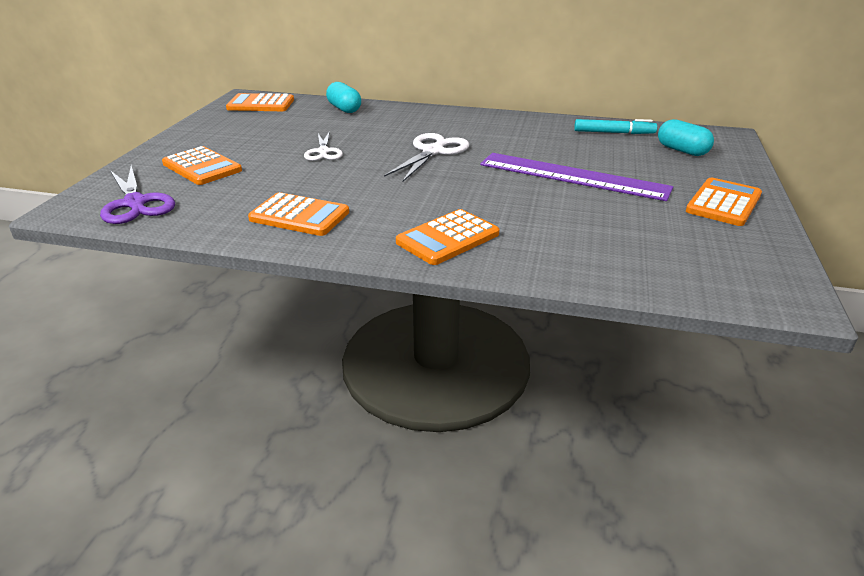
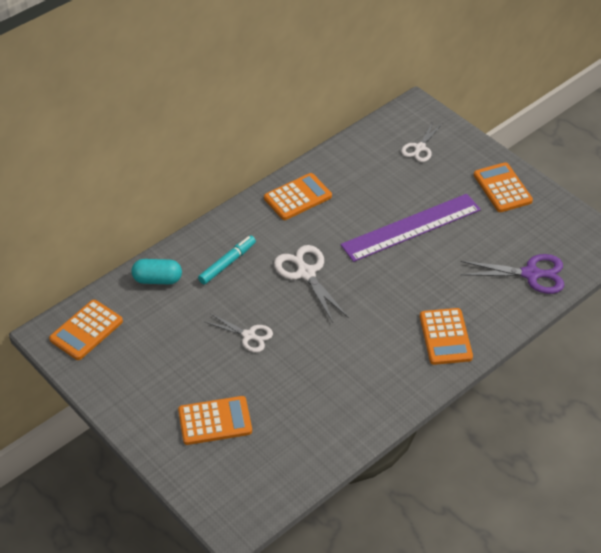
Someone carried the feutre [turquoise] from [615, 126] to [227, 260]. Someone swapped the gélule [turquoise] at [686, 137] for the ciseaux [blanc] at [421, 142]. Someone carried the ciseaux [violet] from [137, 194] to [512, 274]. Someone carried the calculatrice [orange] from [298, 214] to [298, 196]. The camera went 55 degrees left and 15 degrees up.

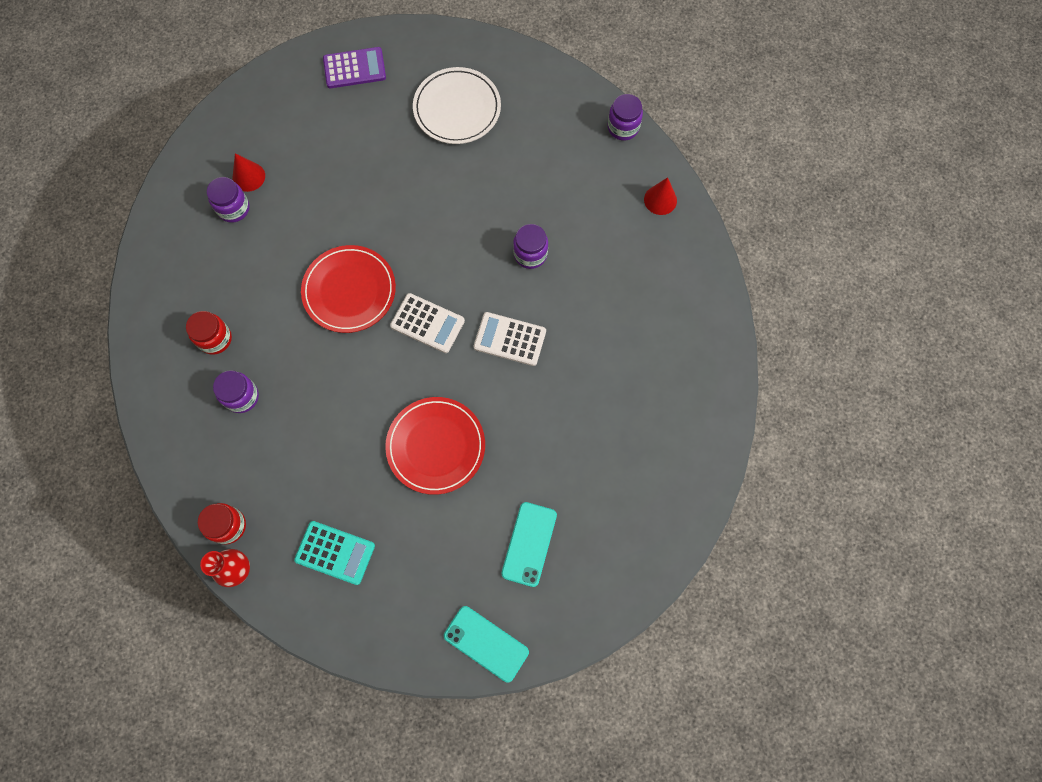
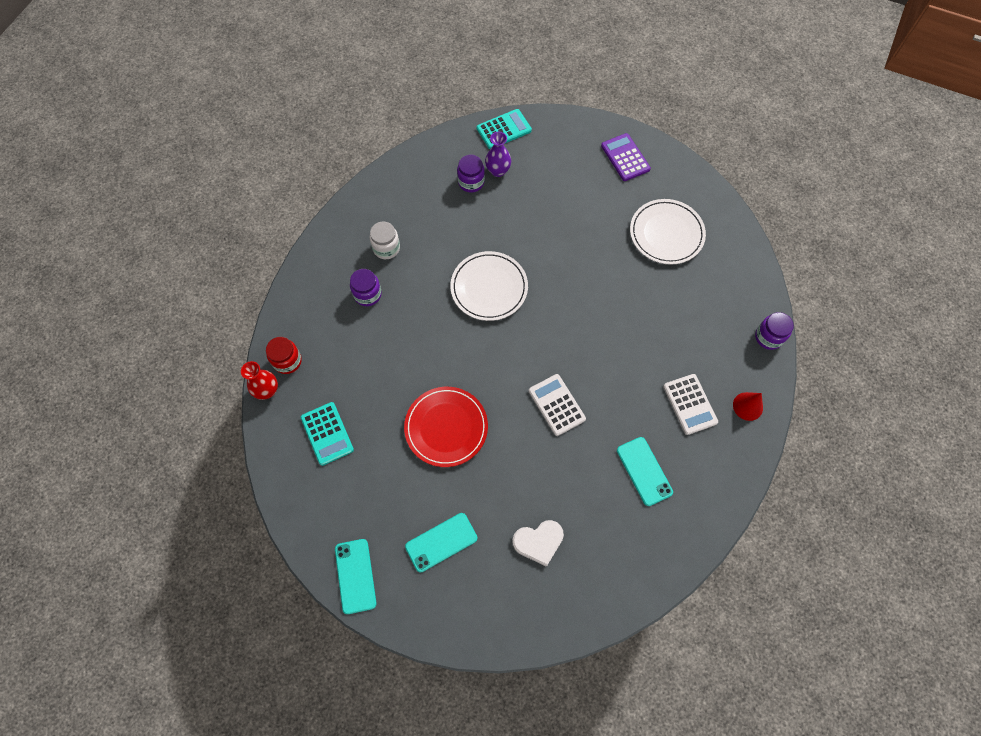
Someone rotated the calculatrice [violet] at [354, 67] by 150 degrees counterclockwise. Someone swapped the cône [rouge] at [249, 172] for the vase [violet] at [498, 154]. Someone took away the bocal [violet] at [530, 246]. Someone repainted the assiette [rouge] at [348, 289], which became the assiette [blanc] at [489, 286]. Someone carried the calculatrice [blanc] from [427, 323] to [690, 404]. Someone repainted the bocal [rouge] at [209, 333], which became the bocal [blanc] at [385, 240]. Someone put down the calculatrice [turquoise] at [504, 129]. Someone put down the téléphone [turquoise] at [645, 471]. Someone put down the cœur [blanc] at [538, 543]. The camera went 45 degrees right and 5 degrees down.

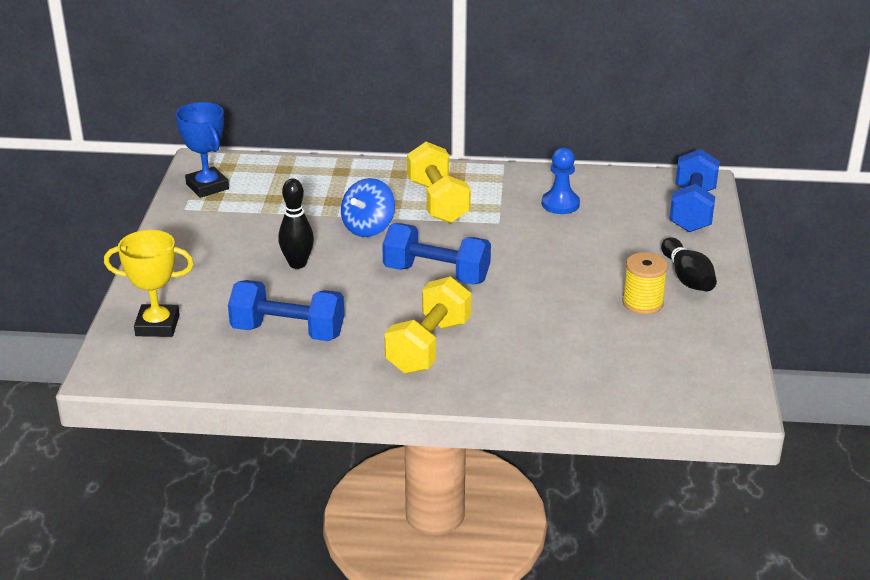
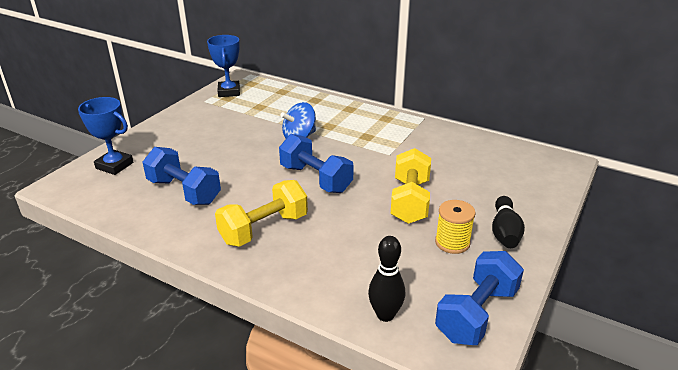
Someone carried the haltère [jaune] from [439, 182] to [411, 186]. Someone took away the pion [bleu] at [561, 180]. Someone carried the haltère [bleu] from [694, 190] to [479, 298]. Someone carried the quille [noir] from [296, 223] to [386, 279]. Someone repainted the trophée [jaune] at [149, 283], which became the trophée [bleu] at [105, 136]. The camera went 25 degrees right and 0 degrees up.

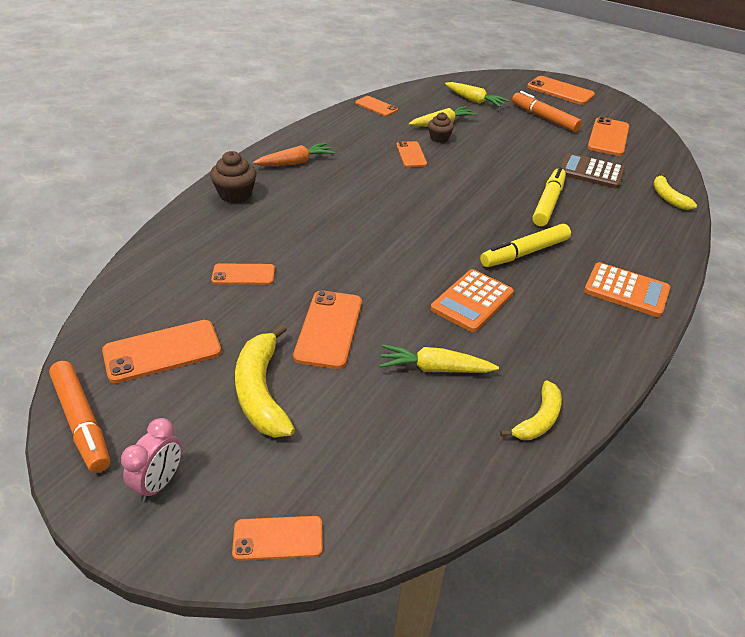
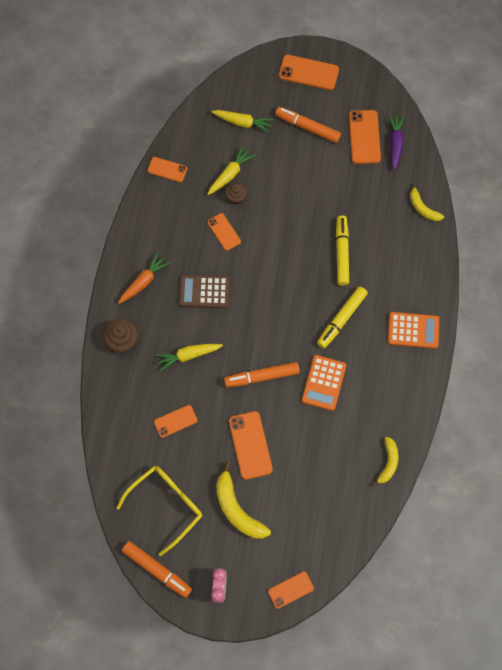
Someone carried the calculatrice [marron] from [592, 171] to [204, 291]. Someone swapped the téléphone [orange] at [161, 351] for the lunettes [jaune] at [159, 510]. Someone carried the carotte [jaune] from [439, 358] to [189, 357]. Someone put down the carotte [violet] at [396, 142]. Someone put down the feutre [orange] at [262, 374]. The camera went 20 degrees left and 30 degrees up.

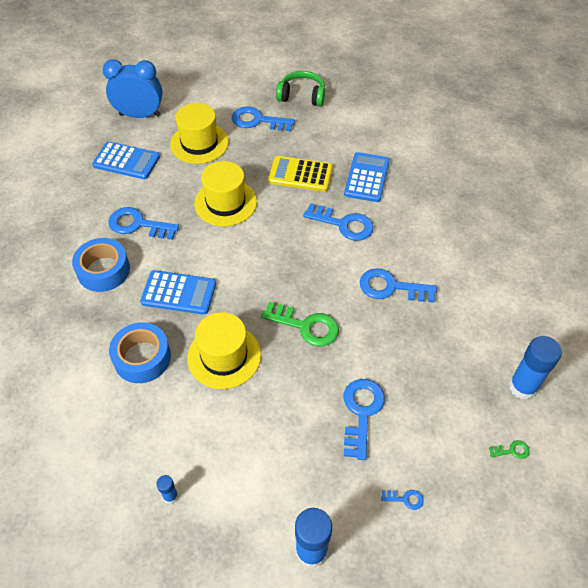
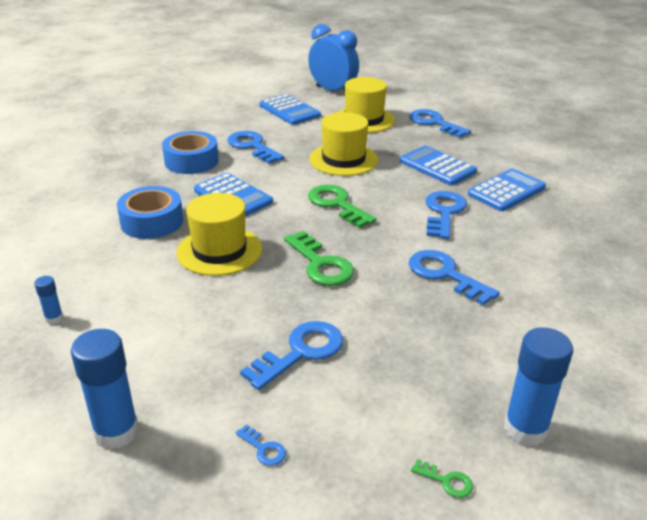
Someone took away the casque audio [vert] at [300, 88]. Someone repainted the calculatrice [jaune] at [300, 174], which became the calculatrice [bleu] at [438, 165]. Someone rotated the clé [bleu] at [338, 222] by 135 degrees counterclockwise. Someone put down the clé [vert] at [342, 206]. The camera went 35 degrees right and 20 degrees down.

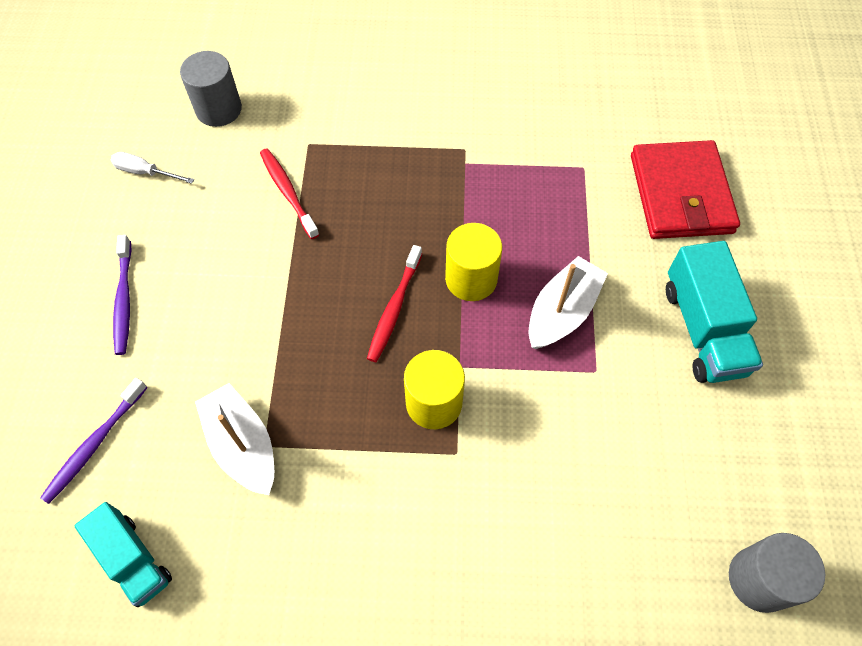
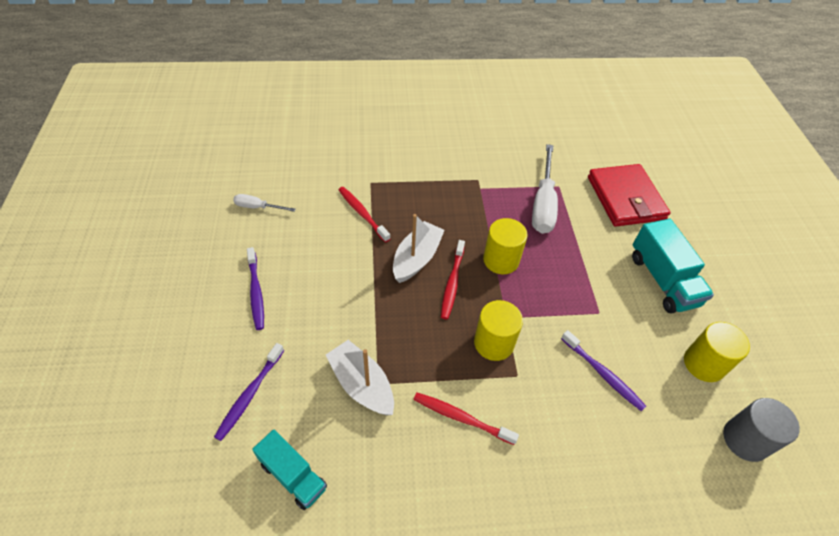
Someone took away the cylindre [gris] at [211, 89]. Someone carried the bateau [blanc] from [568, 302] to [419, 248]. Someone put down the tournevis [blanc] at [545, 189]. Someone put down the cylindre [jaune] at [717, 352]. Someone put down the brosse à dents [violet] at [603, 370]. Someone put down the brosse à dents [rouge] at [466, 419]. The camera went 10 degrees left and 10 degrees down.

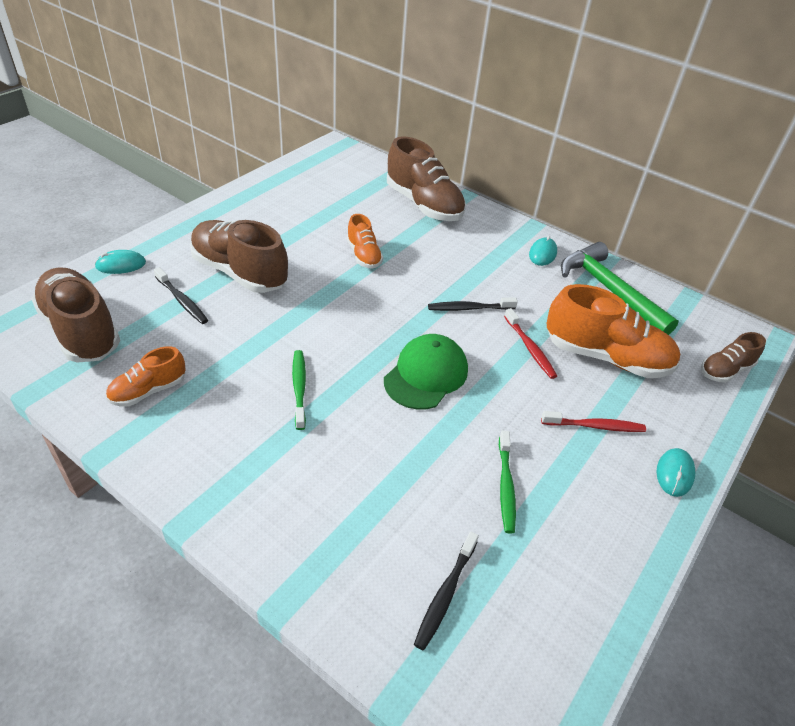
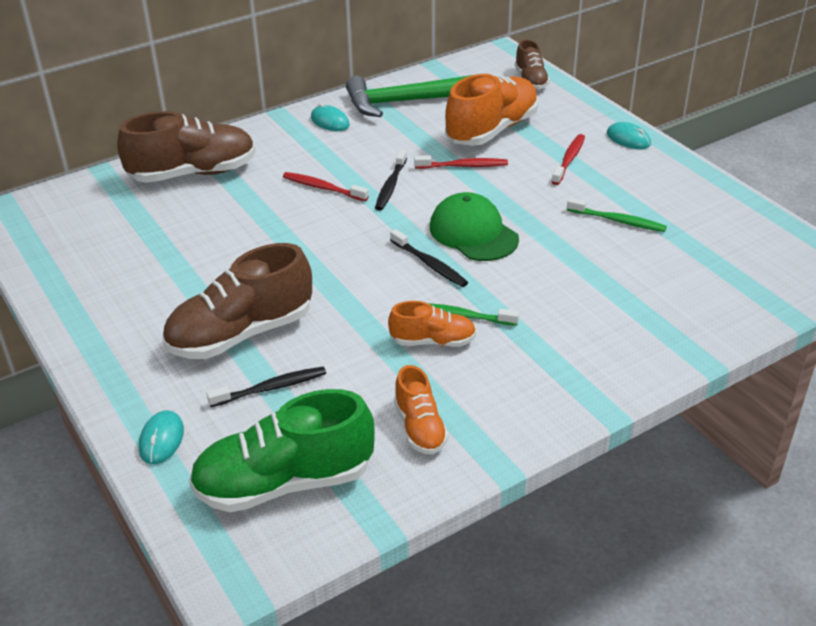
Someone carried the chaussure [orange] from [365, 241] to [432, 324]. Someone repainted the chaussure [marron] at [75, 315], which became the chaussure [vert] at [282, 450]. Someone carried the brosse à dents [noir] from [446, 590] to [429, 258]. Someone put down the brosse à dents [rouge] at [326, 186]. The camera went 65 degrees left and 5 degrees down.

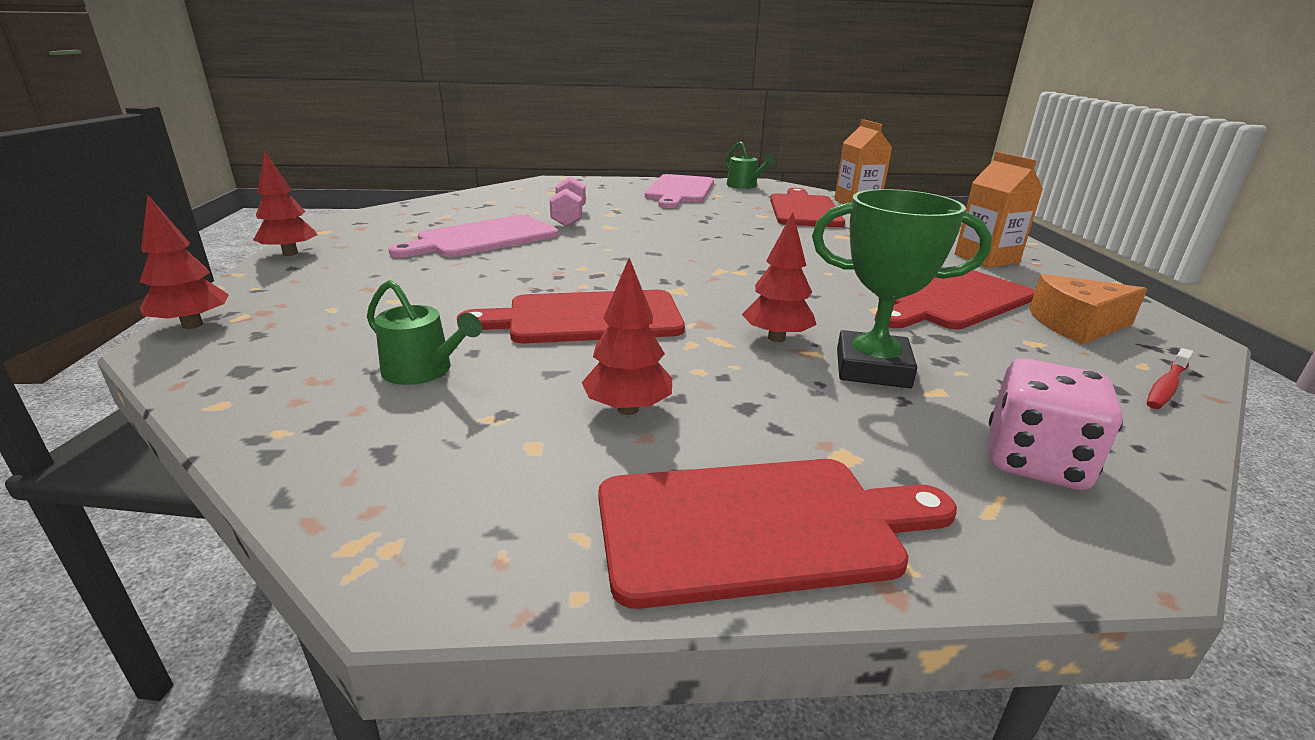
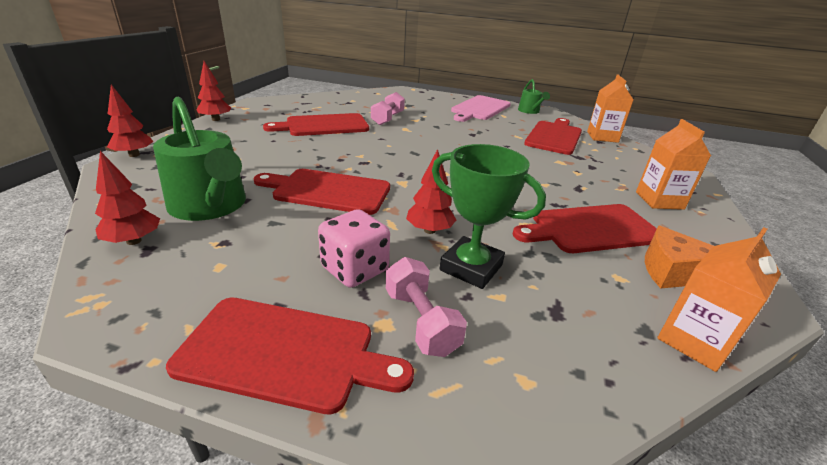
Someone repainted the planche à découper [rose] at [473, 236], which became the planche à découper [rouge] at [316, 124]. Someone carried the arbre [rouge] from [627, 336] to [127, 198]. Someone scaled the arrosoir [vert] at [424, 332] by 1.93. Someone swapped the brosse à dents [rouge] at [1170, 378] for the brique de lait [orange] at [719, 299]. Someone carried the dé [rose] from [1056, 424] to [354, 248]. Someone put down the haltère [rose] at [426, 307]. The camera went 20 degrees right and 5 degrees up.

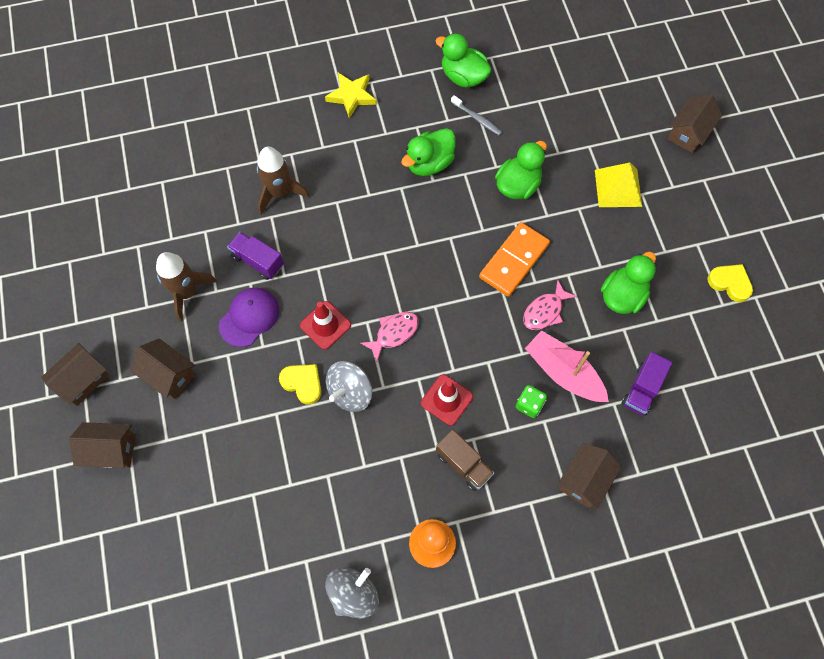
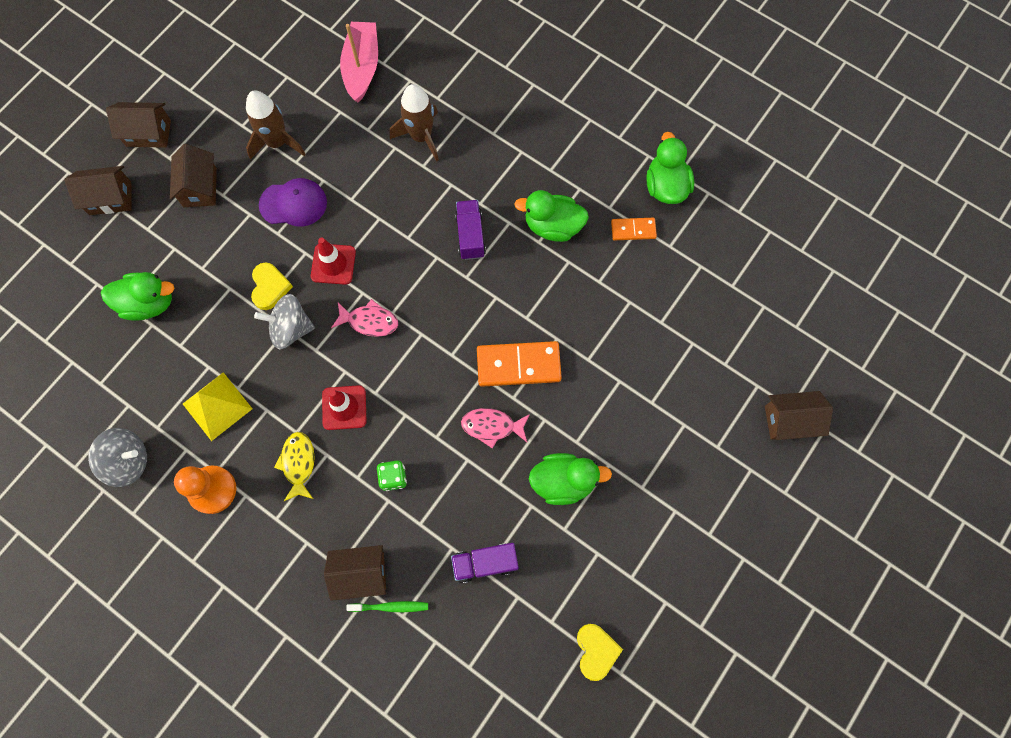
Someone took away the étoile [jaune] at [351, 95]. Someone swapped the brosse à dents [gris] at [476, 115] for the domino [orange] at [634, 229]. Someone carried the canard [vert] from [521, 170] to [138, 296]. Someone carried the pyramide [jaune] from [618, 185] to [218, 406]. Someone carried the camion [violet] from [255, 256] to [470, 230]. Someone carried the cœur [jaune] from [730, 283] to [600, 652]. Someone carried the bateau [rose] from [567, 366] to [359, 62]. Someone rotated the maison [marron] at [102, 445] by 60 degrees counterclockwise. Someone swapped the camion [marron] at [465, 460] for the poisson [jaune] at [294, 466]. Someone put down the brosse à dents [vert] at [387, 606]. The camera went 50 degrees right and 5 degrees up.

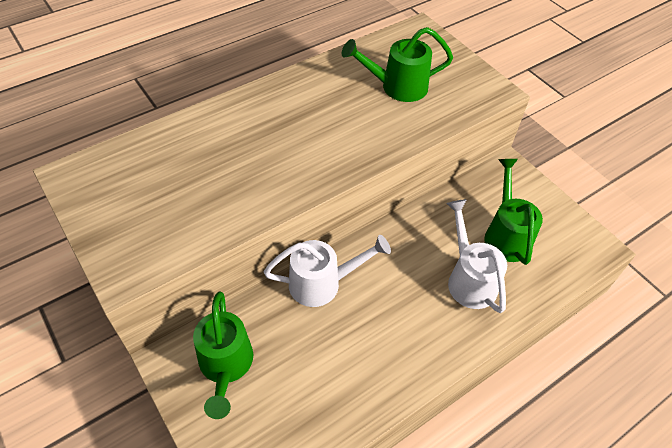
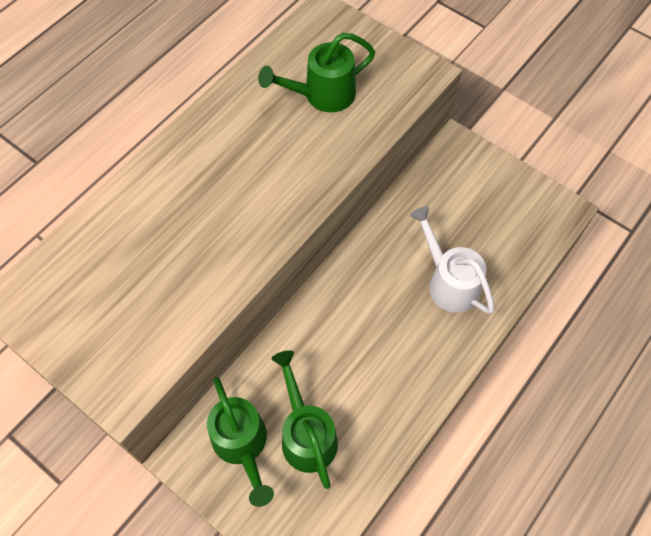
Someone carried the arrosoir [vert] from [513, 212] to [304, 419]. Someone took away the arrosoir [blanc] at [327, 271]. The camera went 15 degrees left and 10 degrees up.

